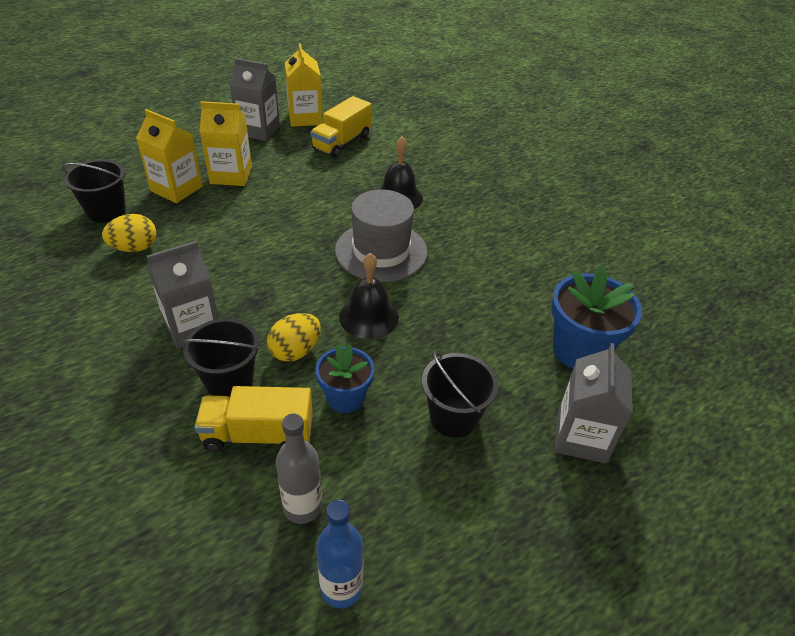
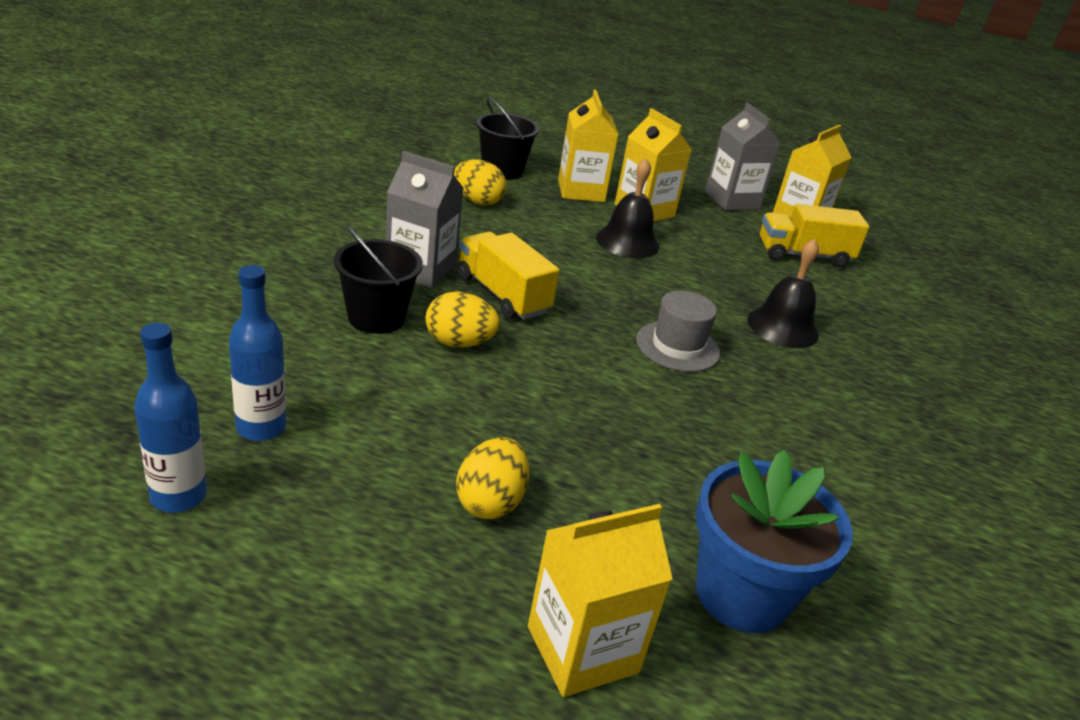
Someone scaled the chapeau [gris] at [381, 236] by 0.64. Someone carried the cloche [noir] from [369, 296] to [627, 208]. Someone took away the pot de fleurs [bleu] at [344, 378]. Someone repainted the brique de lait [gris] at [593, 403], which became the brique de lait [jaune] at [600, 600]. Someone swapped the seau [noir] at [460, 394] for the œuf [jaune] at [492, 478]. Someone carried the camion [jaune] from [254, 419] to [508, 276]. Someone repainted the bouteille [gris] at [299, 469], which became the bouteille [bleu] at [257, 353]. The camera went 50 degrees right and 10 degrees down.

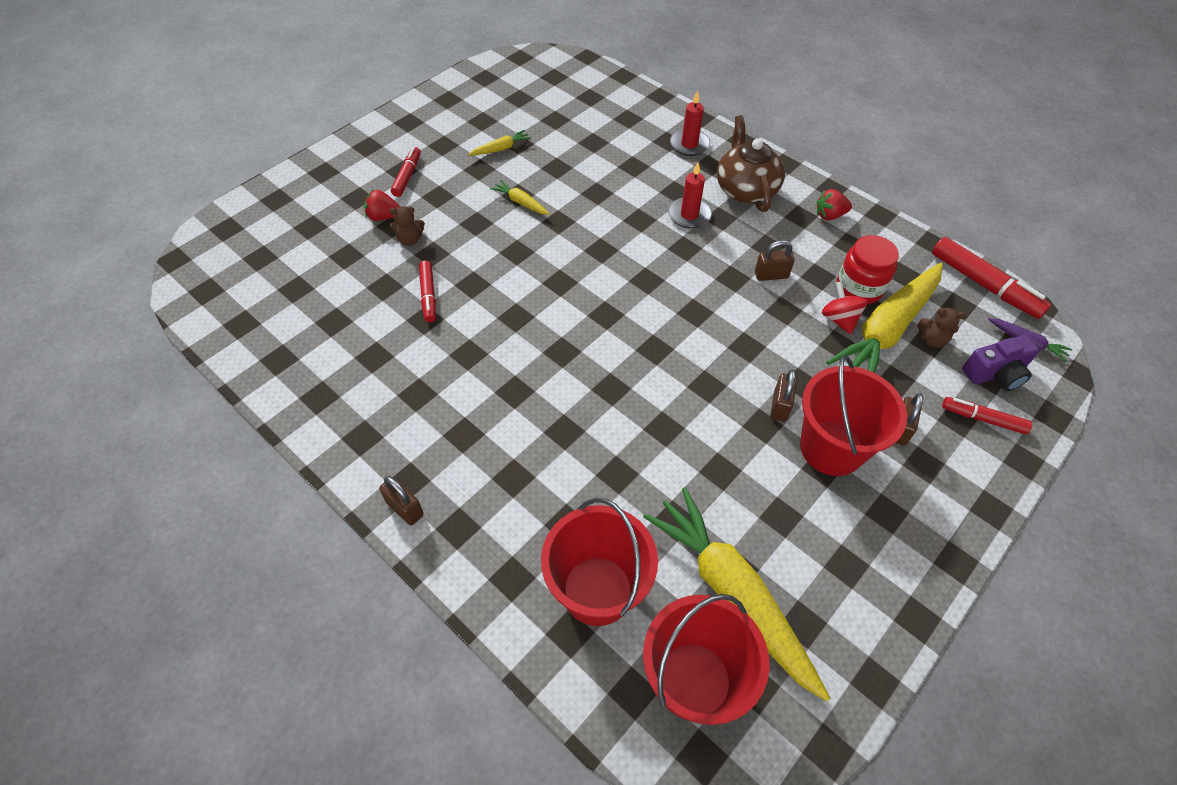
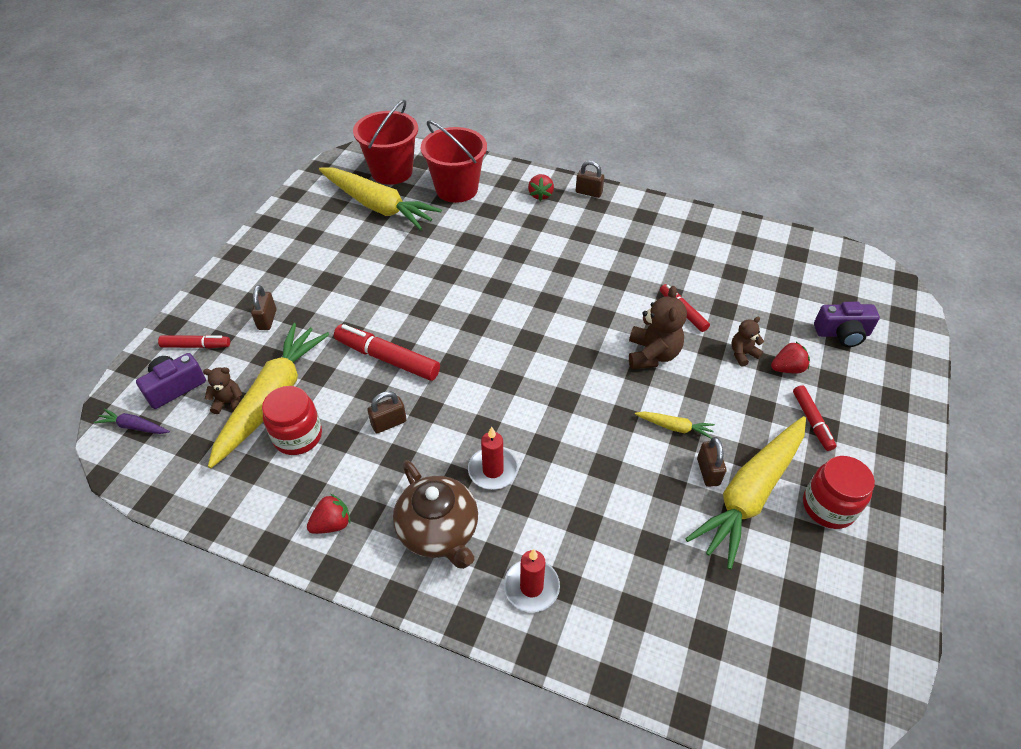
Someone scaled the carotte [jaune] at [500, 143] by 2.39. Someone carried the feutre [rouge] from [991, 278] to [387, 352]. Someone took away the toupie [rouge] at [845, 307]. Someone took away the seau [rouge] at [853, 415]. Someone carried the cadenas [marron] from [783, 396] to [711, 462]. Someone put down the fraise [rouge] at [541, 187]. Someone put down the ours en peluche [marron] at [658, 327]. Someone put down the appareil photo [violet] at [847, 324]. Someone put down the bocal [rouge] at [839, 492]. The camera went 160 degrees right and 5 degrees down.

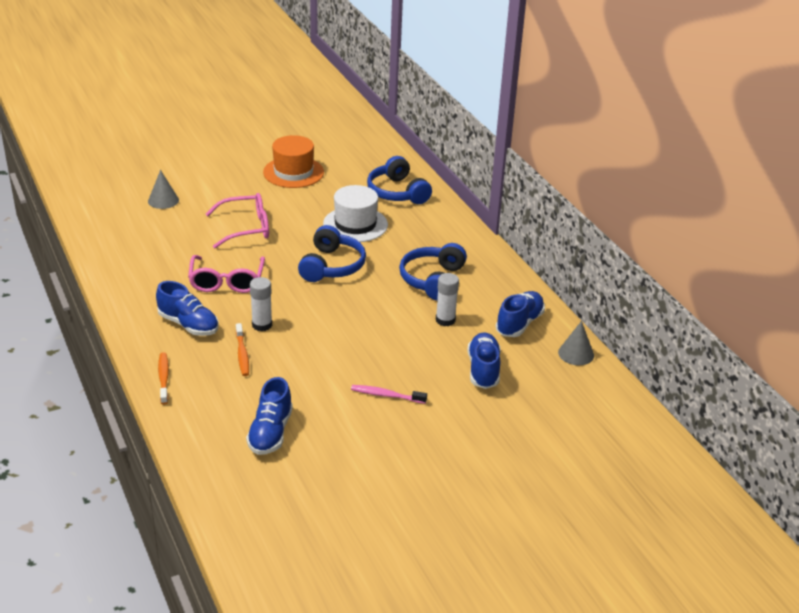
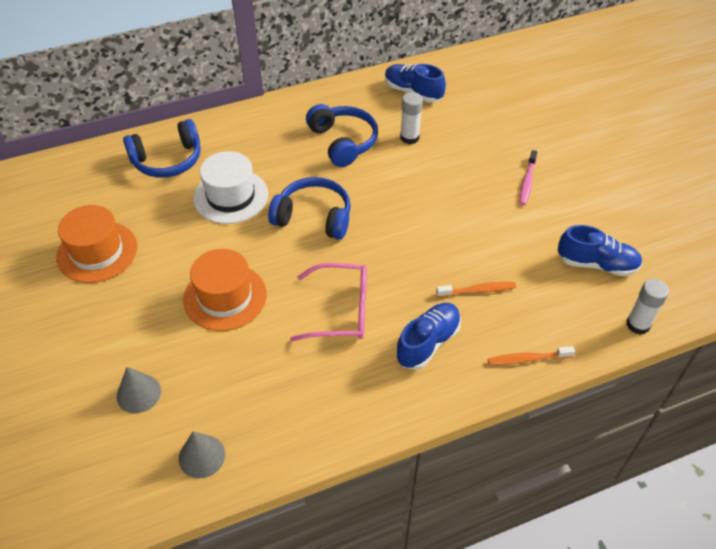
Someone swapped the lunettes [rose] at [237, 220] for the chapeau [orange] at [225, 290]. Someone rotated the casque audio [bleu] at [433, 272] by 135 degrees counterclockwise. Someone carried the bâton de colle [blanc] from [261, 304] to [647, 307]. Someone carried the cône [gris] from [576, 343] to [202, 454]. Someone took away the chaussure [bleu] at [483, 360]. The camera went 85 degrees left and 15 degrees up.

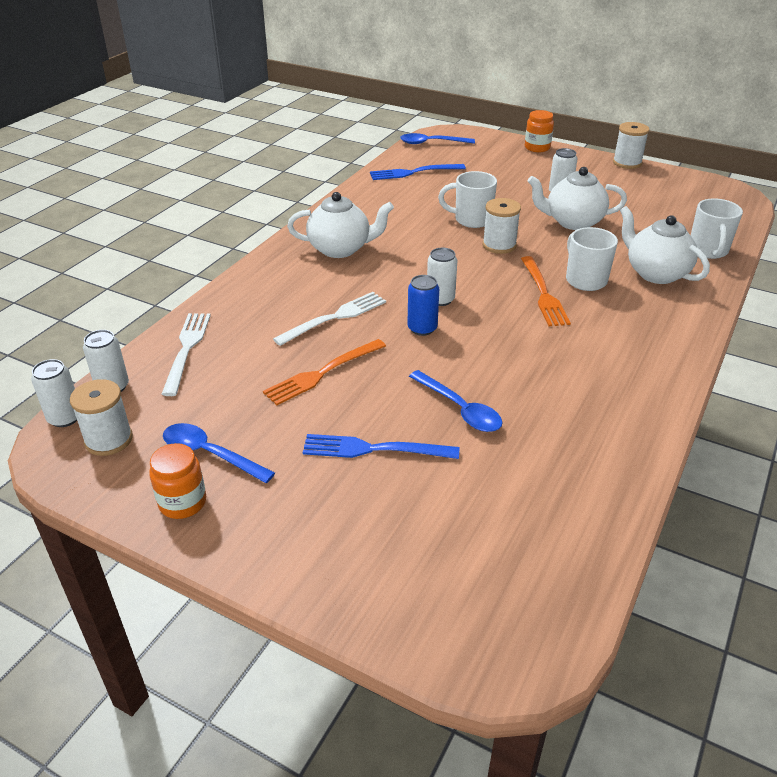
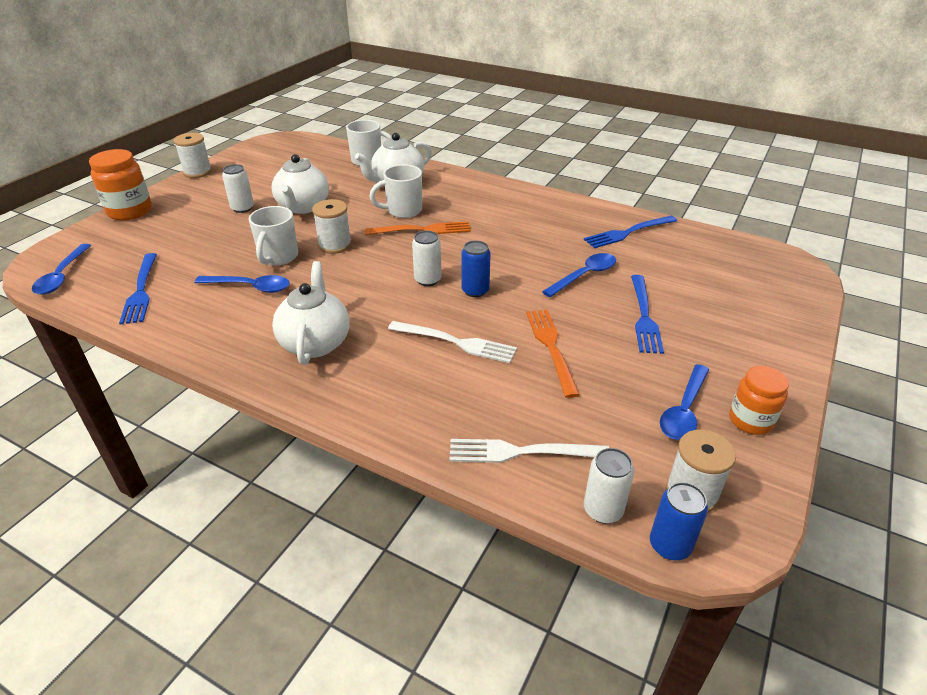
Someone scaled the bocal [orange] at [539, 131] by 1.51. Someone rotated the fourchette [blanc] at [329, 319] by 150 degrees clockwise. Someone rotated the fourchette [orange] at [324, 372] by 150 degrees counterclockwise. Someone repainted the canette [blanc] at [54, 393], which became the canette [bleu] at [679, 521]. Someone put down the fourchette [bleu] at [630, 232]. Someone put down the cuillère [bleu] at [242, 284]. The camera went 90 degrees left and 0 degrees up.

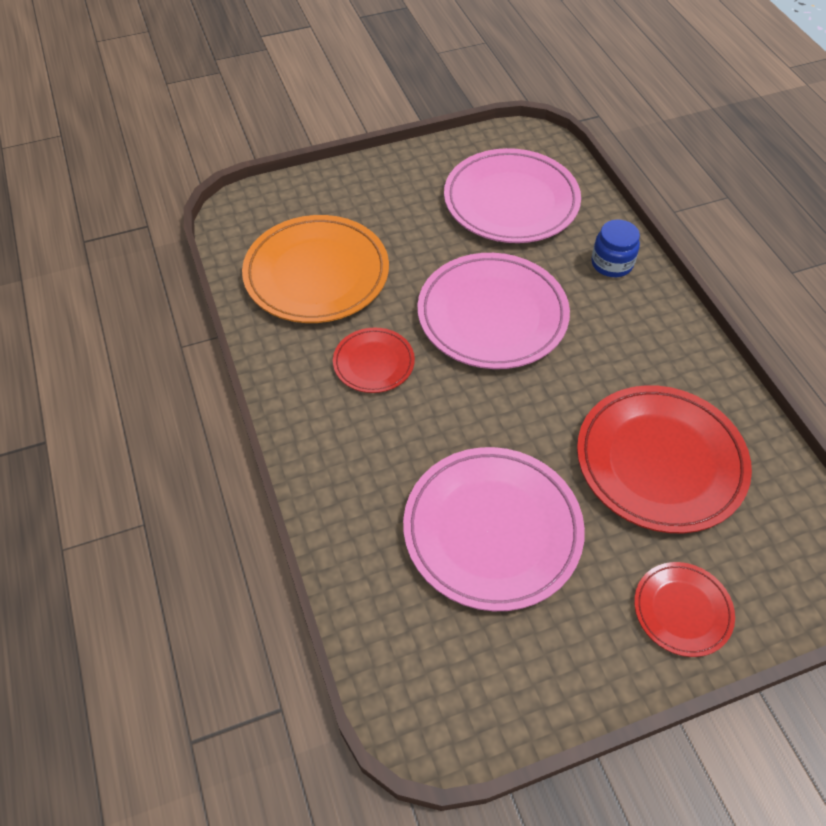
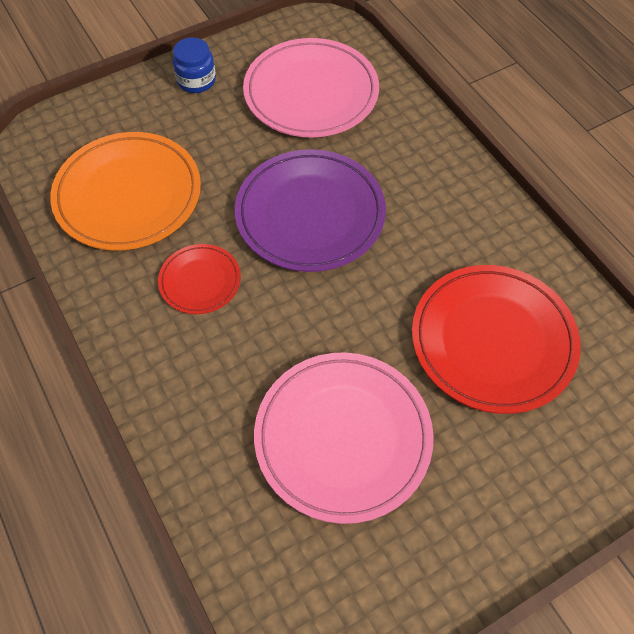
Someone carried the bocal [bleu] from [615, 248] to [194, 65]. Someone repainted the assiette [rose] at [494, 311], which became the assiette [violet] at [310, 210]. Someone took away the assiette [rouge] at [684, 609]. The camera went 10 degrees left and 5 degrees up.

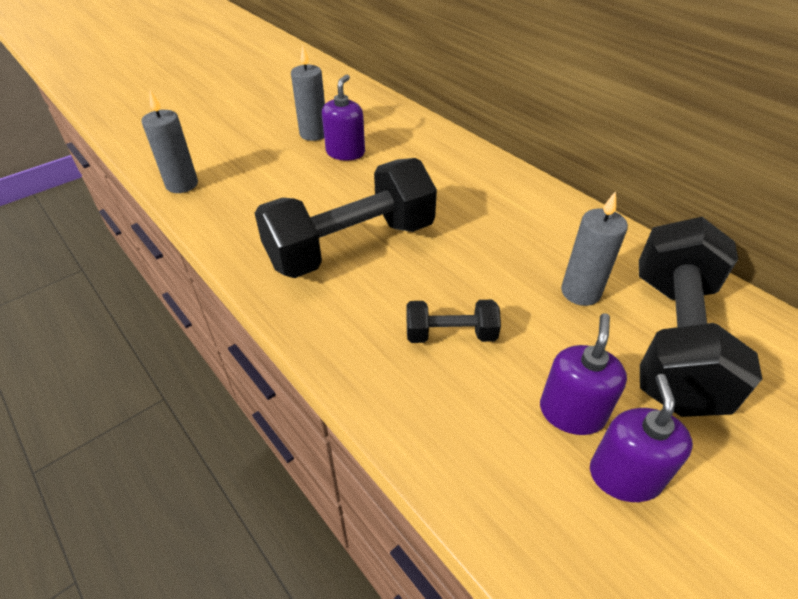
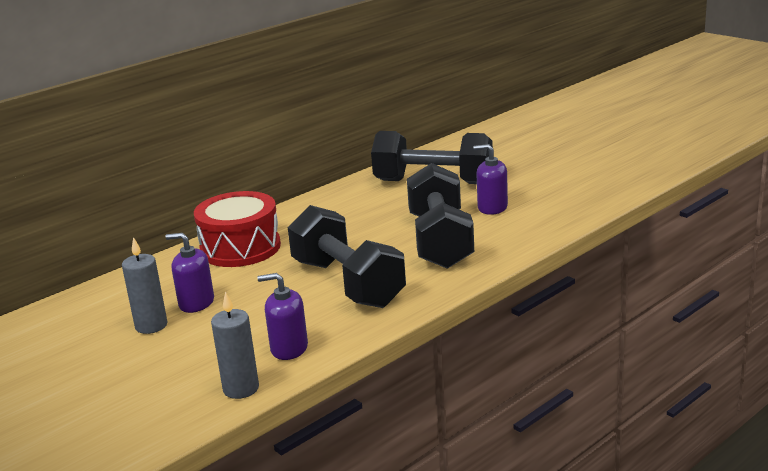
Someone took away the bougie [gris] at [594, 248]. Someone scaled the haltère [noir] at [453, 321] by 2.15. Someone carried the distributeur de savon [violet] from [641, 438] to [282, 316]. Someone put down the tambour [rouge] at [237, 229]. The camera went 90 degrees left and 20 degrees down.

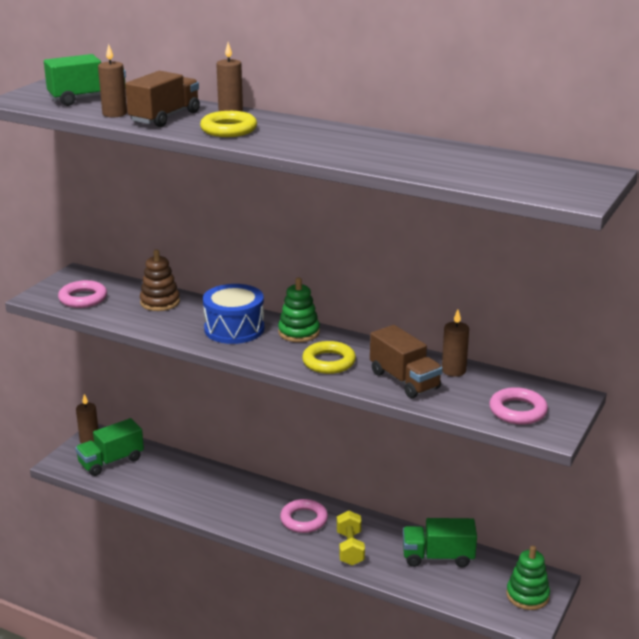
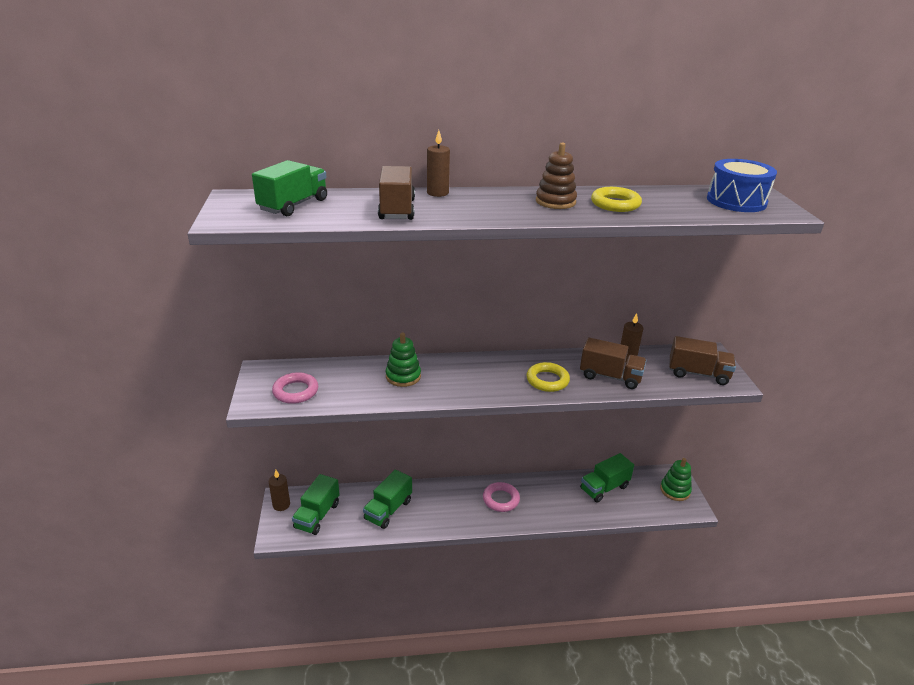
Someone took away the bougie [marron] at [112, 80]. Someone carried the anneau [jaune] from [228, 124] to [616, 199]. Someone carried the jouet à empiler [marron] from [160, 280] to [556, 176]. Someone carried the jouet à empiler [vert] from [299, 309] to [403, 359]. Someone carried the tambour [bleu] from [233, 314] to [742, 185]. Someone swapped the anneau [rose] at [518, 406] for the camion [marron] at [702, 360]. Someone took away the haltère [jaune] at [351, 538]. Someone put down the camion [vert] at [387, 499]. The camera went 35 degrees left and 5 degrees up.

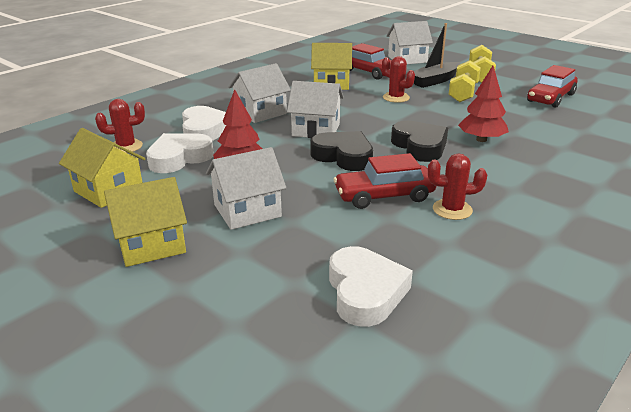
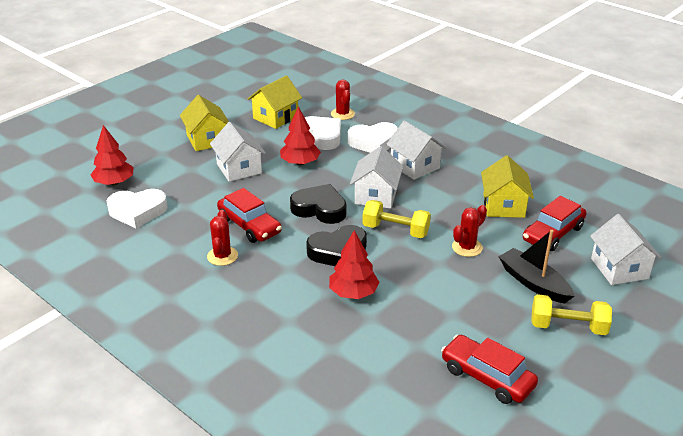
Someone carried the haltère [jaune] from [464, 81] to [396, 219]. Someone rotated the cœur [noir] at [341, 151] by 105 degrees counterclockwise. Someone rotated the voiture [rouge] at [385, 181] by 150 degrees clockwise. Someone put down the arbre [rouge] at [112, 155]. The camera went 90 degrees right and 5 degrees up.

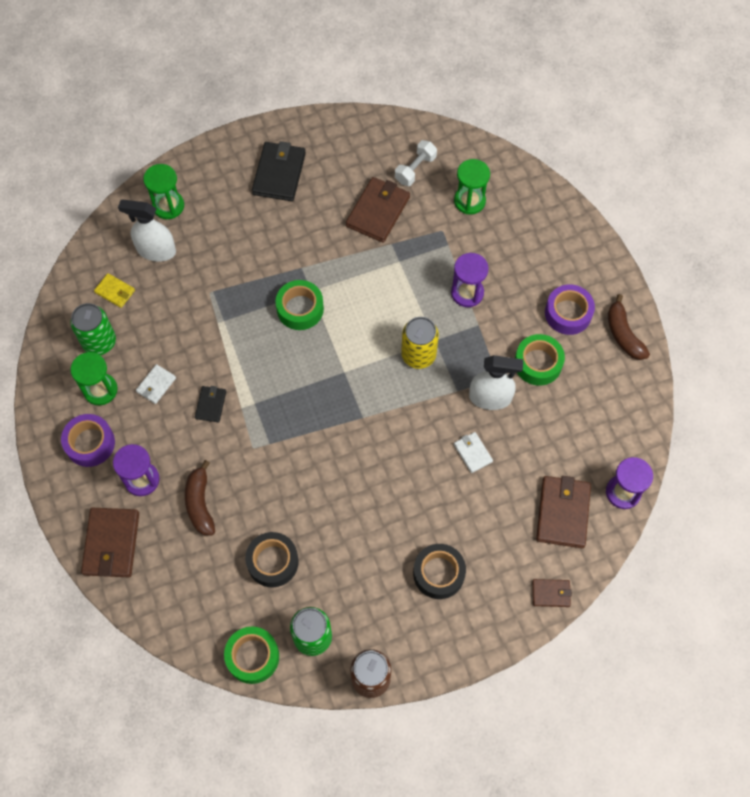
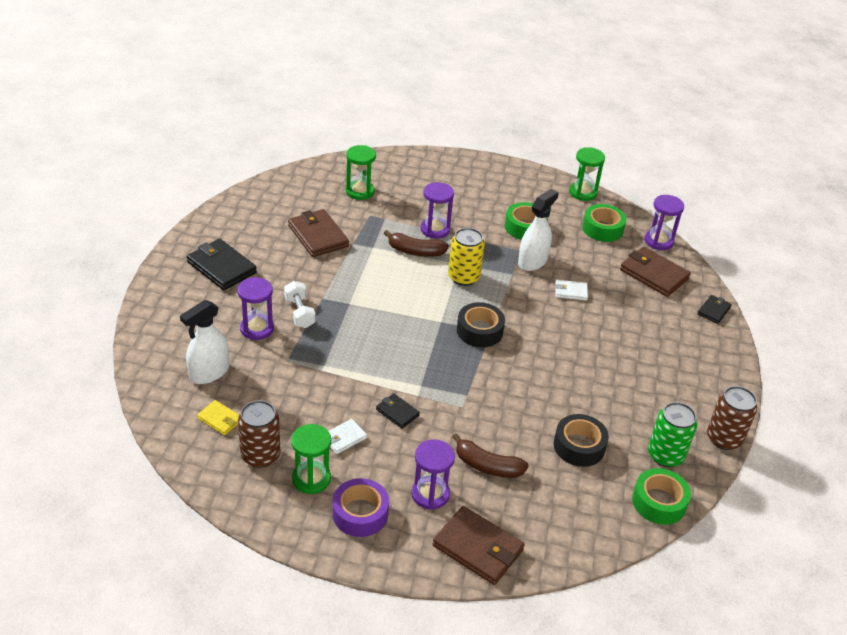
Someone carried the haltère [blanc] from [416, 163] to [299, 304]. Someone carried the sablier [vert] from [163, 191] to [587, 174]. Someone rotated the portefeuille [jaune] at [114, 290] by 60 degrees clockwise. Someone carried the ruban adhésif [vert] from [300, 305] to [604, 223]. Someone took away the ruban adhésif [violet] at [570, 309]. Someone carried the banane [marron] from [629, 327] to [416, 243]. Someone repainted the canette [vert] at [93, 329], which became the canette [marron] at [259, 434]. Someone rotated the portefeuille [blanc] at [156, 384] by 75 degrees clockwise. Someone carried the ruban adhésif [noir] from [439, 571] to [481, 325]. Someone repainted the portefeuille [marron] at [552, 593], which became the portefeuille [noir] at [714, 309]. Someone put down the sablier [violet] at [256, 308]. The camera went 60 degrees left and 25 degrees down.

